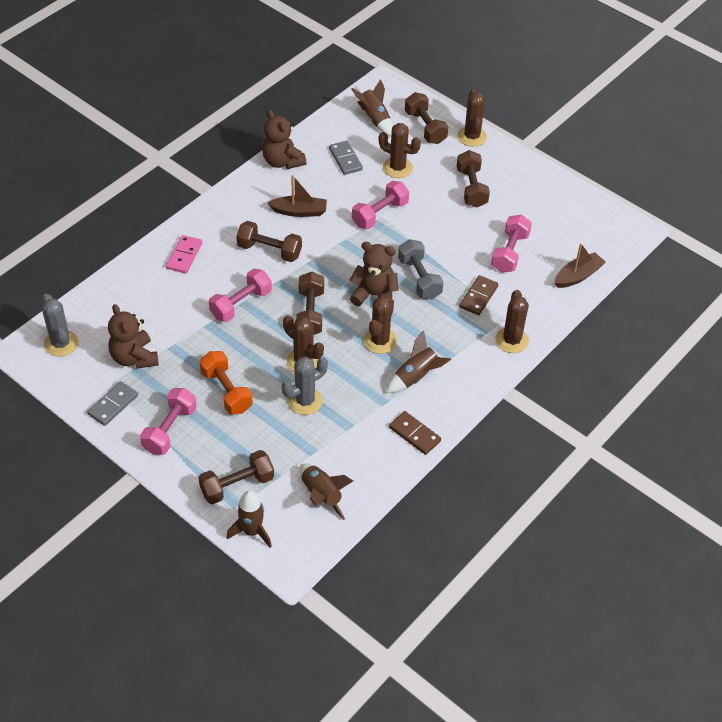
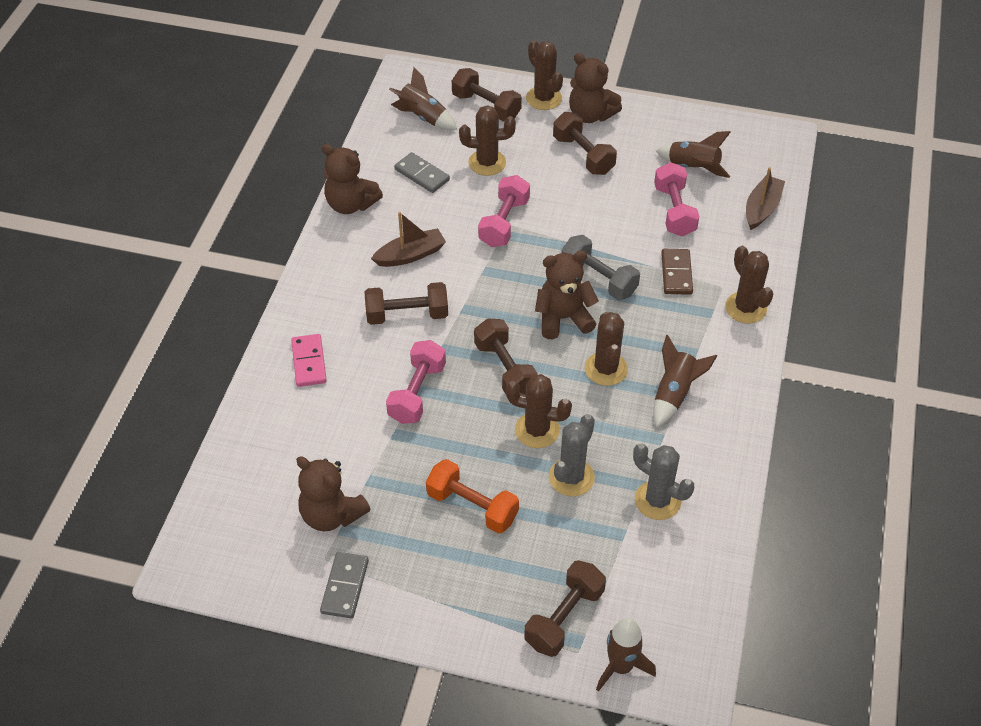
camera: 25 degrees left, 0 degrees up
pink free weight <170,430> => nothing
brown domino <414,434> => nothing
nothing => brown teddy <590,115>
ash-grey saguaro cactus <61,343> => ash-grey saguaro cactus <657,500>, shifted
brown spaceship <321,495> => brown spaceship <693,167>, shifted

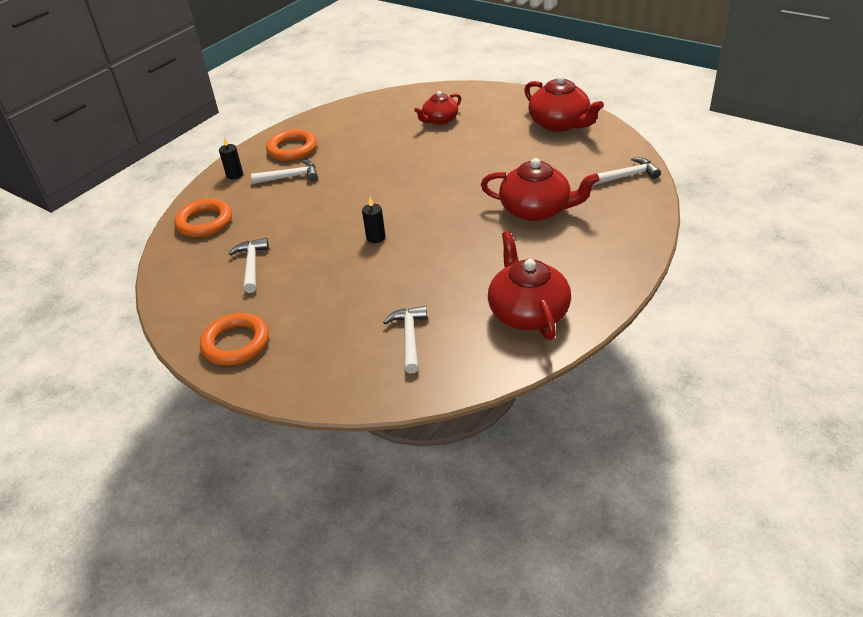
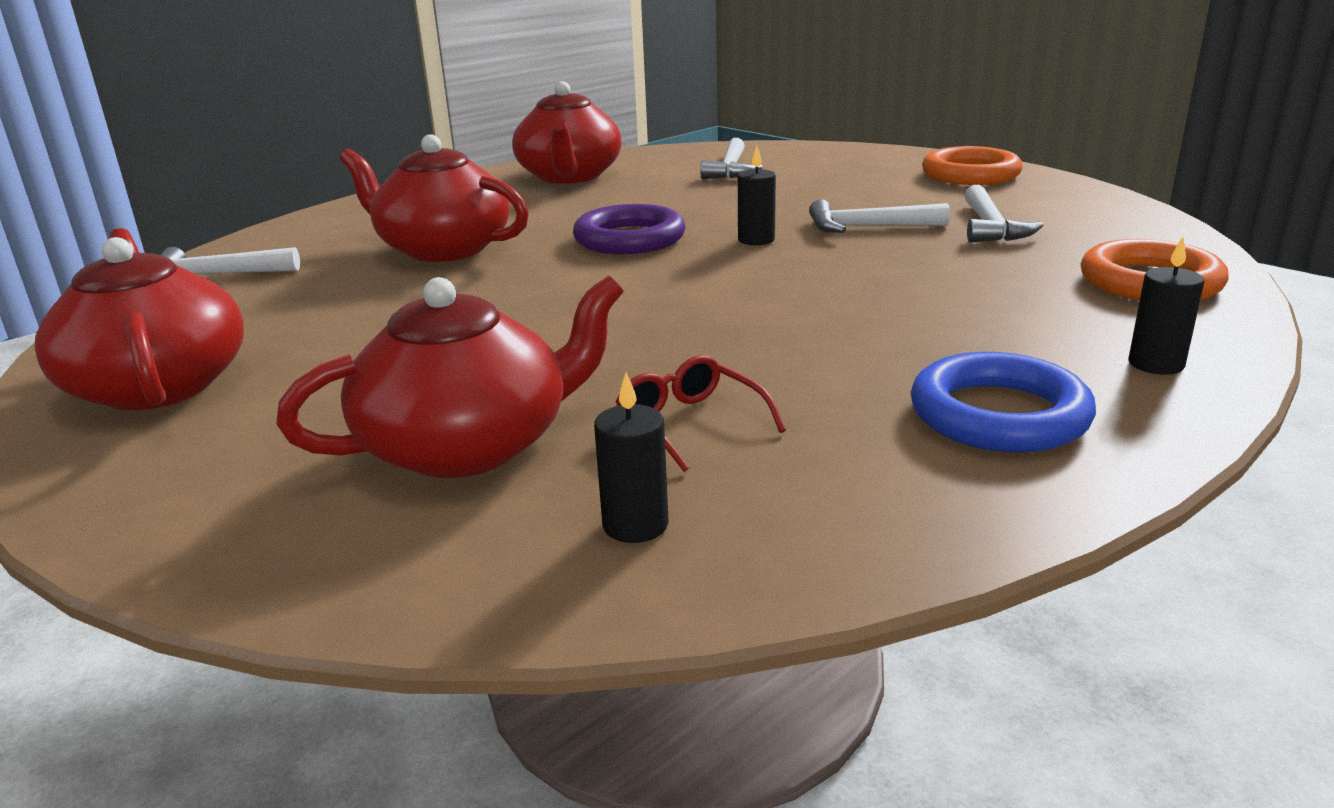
camera: 170 degrees left, 15 degrees down
nothing => violet hoop <629,239>
nothing => black wax candle <635,525>
nothing => red eyeglasses <690,424>
pure white carpenter's hammer <290,177> => pure white carpenter's hammer <867,227>, shifted
bright orange hoop <292,149> => cobalt hoop <999,415>
red tea pot <440,120> => red tea pot <469,445>, x1.62

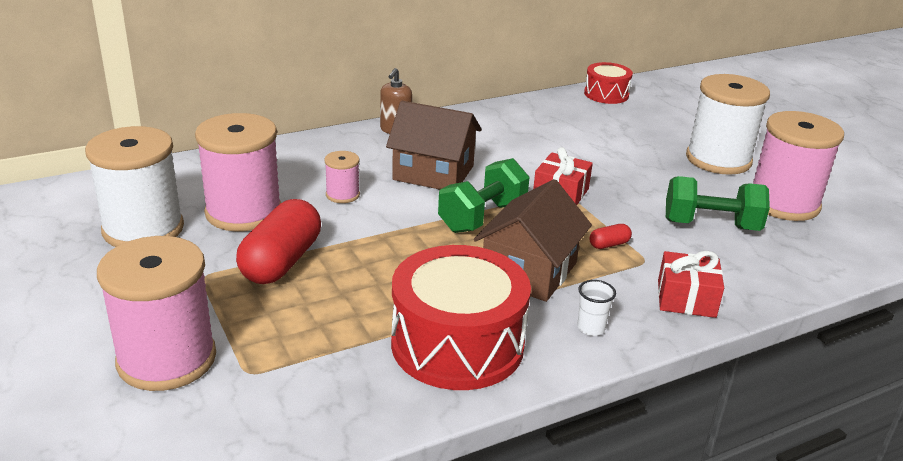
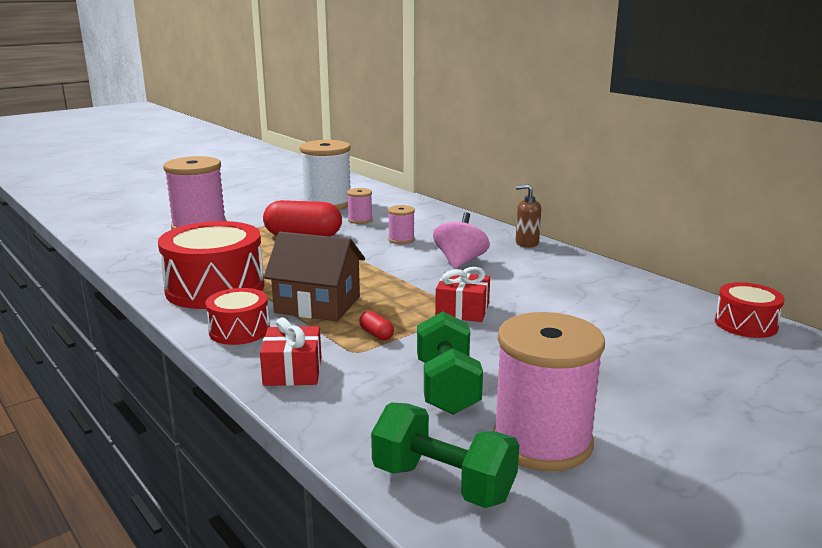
camera: 80 degrees right, 10 degrees down
pure white spool <718,159> => nothing
emerald free weight <482,217> => emerald free weight <443,484>, shifted
brown toy house <433,173> => pink spinning top <460,262>
pure white beaker <591,328> => red snare drum <239,330>
pink spool <243,212> => pink spool <360,220>, x0.47

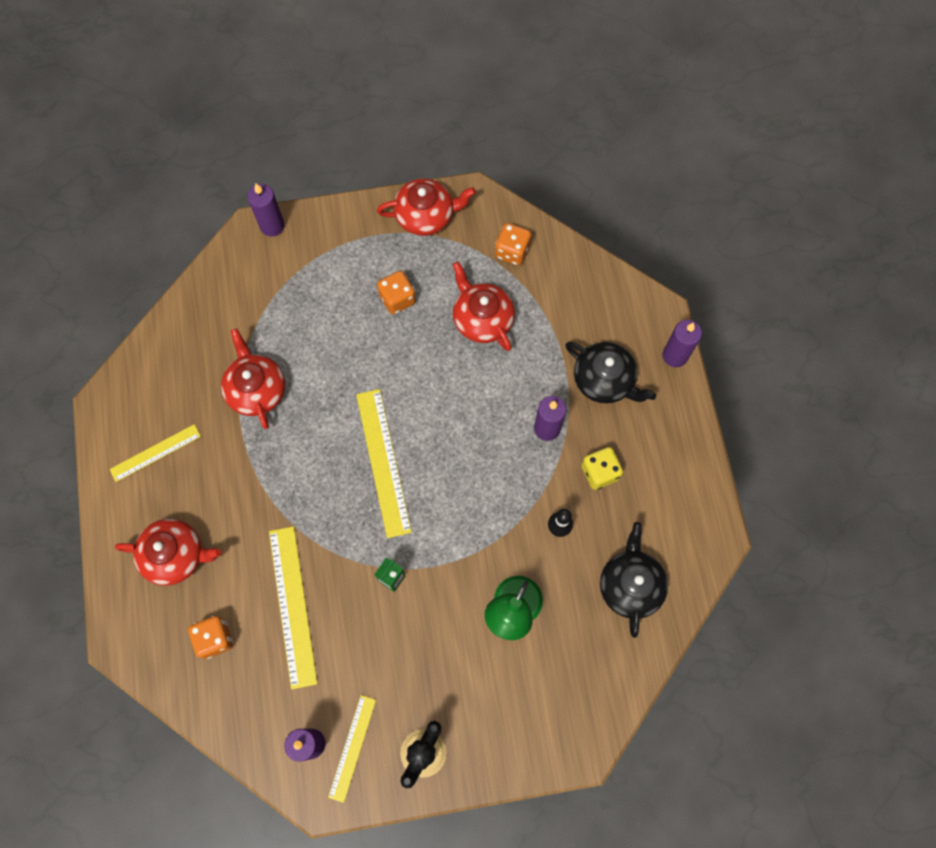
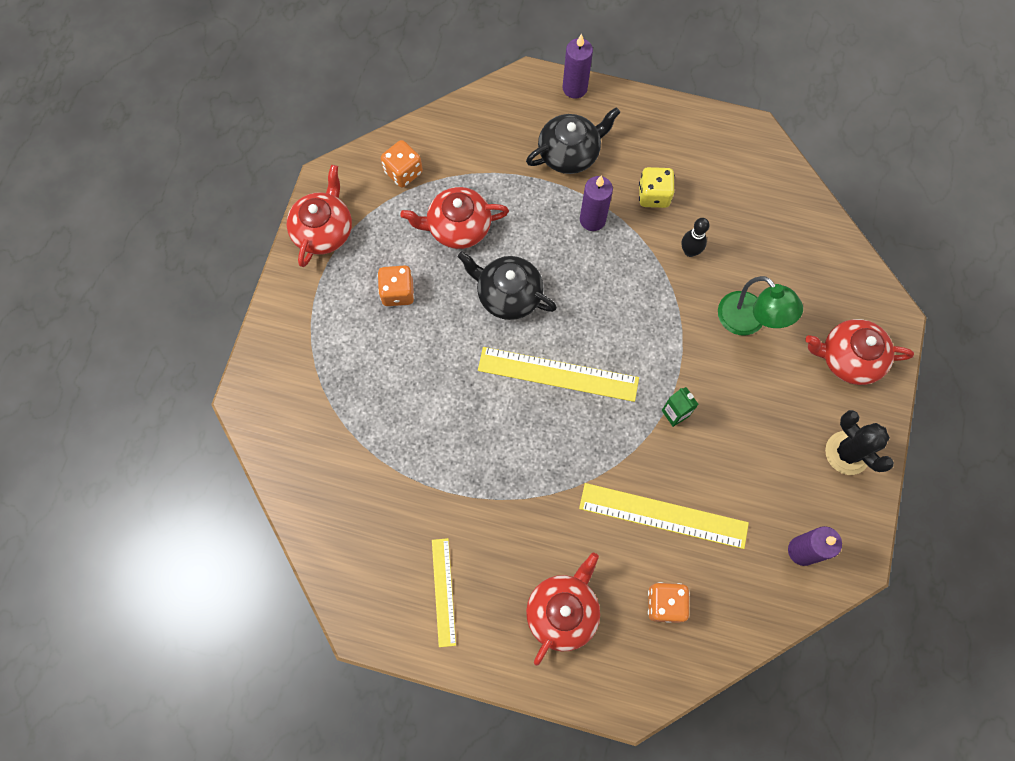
camera: 65 degrees left, 0 degrees up
violet wax candle <272,226> => nothing
golden ruler <352,748> => nothing
red tea pot <256,389> => red tea pot <848,358>, shifted
black tea pot <630,585> => black tea pot <508,294>, shifted

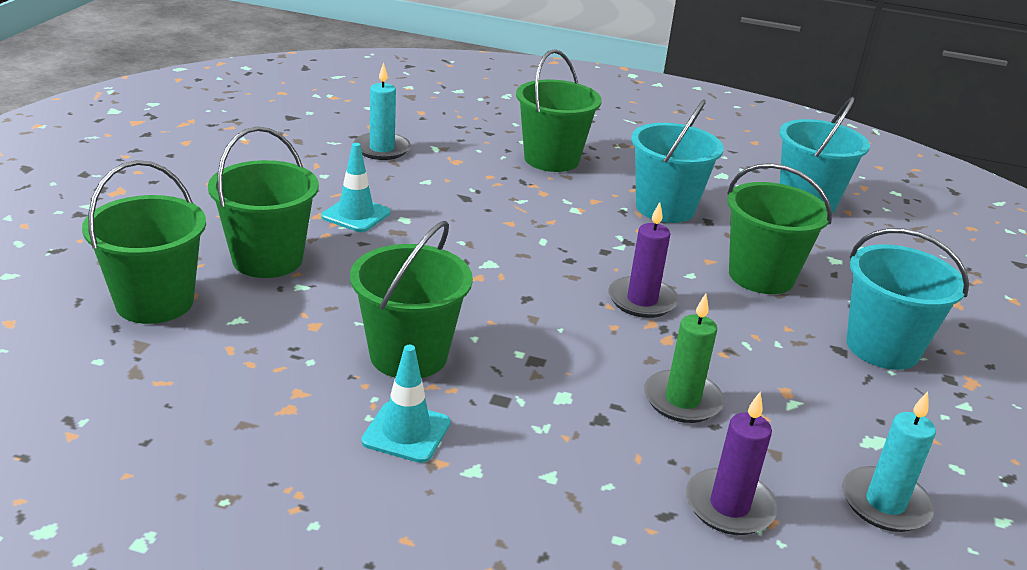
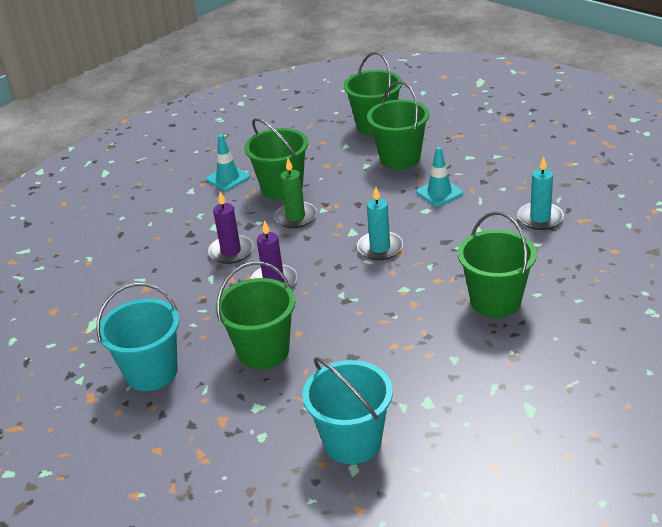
camera: 125 degrees right, 5 degrees up
turquoise sand bucket <665,208> => nothing
emerald wax candle <682,400> => emerald wax candle <295,217>, shifted
violet wax candle <729,506> => violet wax candle <231,251>, shifted
turquoise wax candle <885,503> => turquoise wax candle <380,248>, shifted

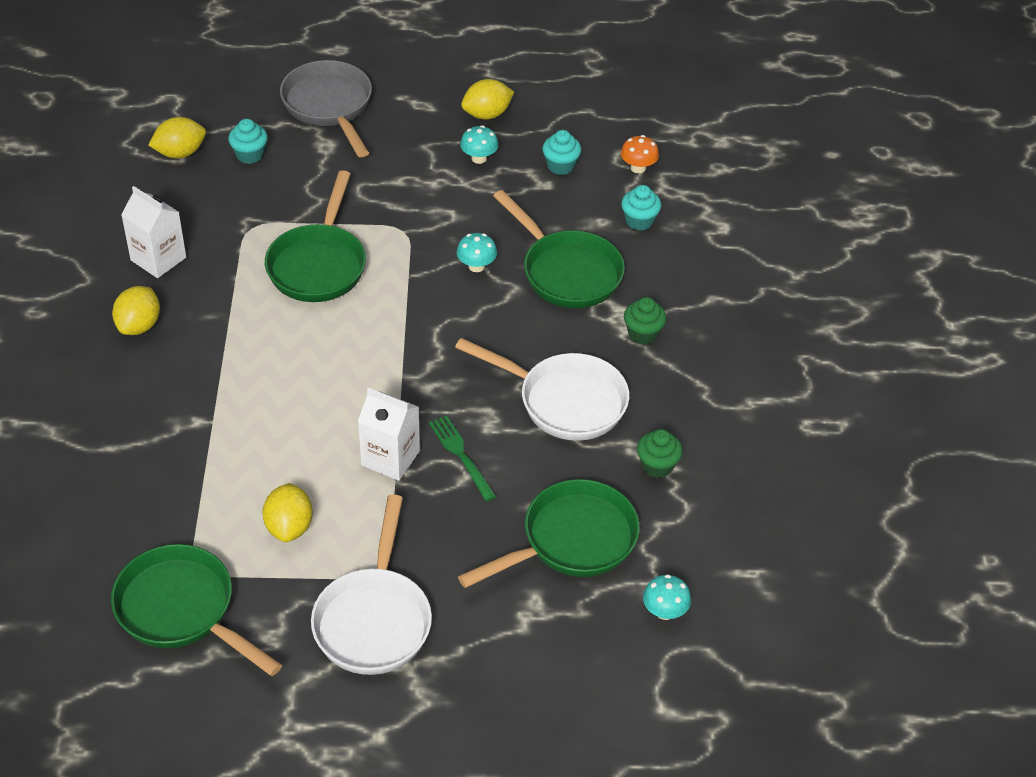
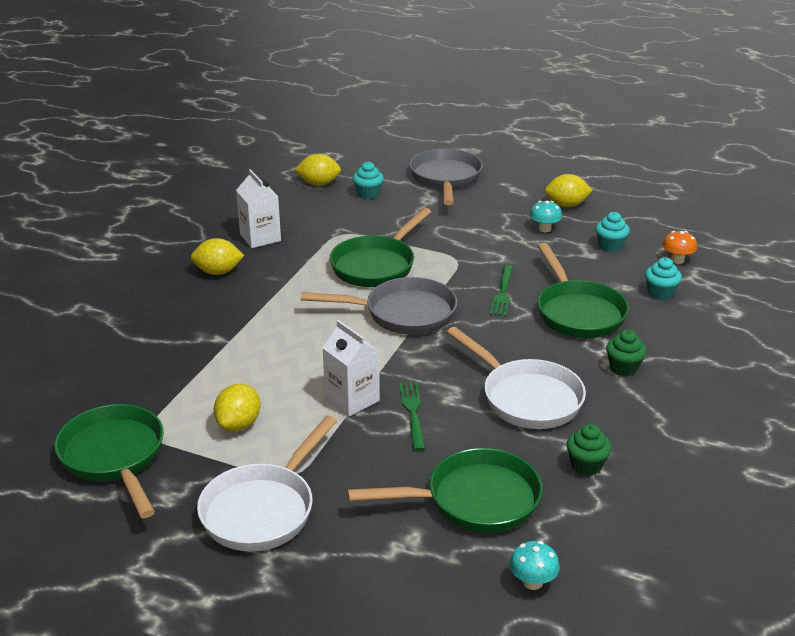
camera: 25 degrees right, 15 degrees down
nothing => ash-grey pan <403,313>
turquoise fungus <476,266> => emerald dinner fork <502,293>
golden lemon <139,325> => golden lemon <218,272>, 45 degrees clockwise

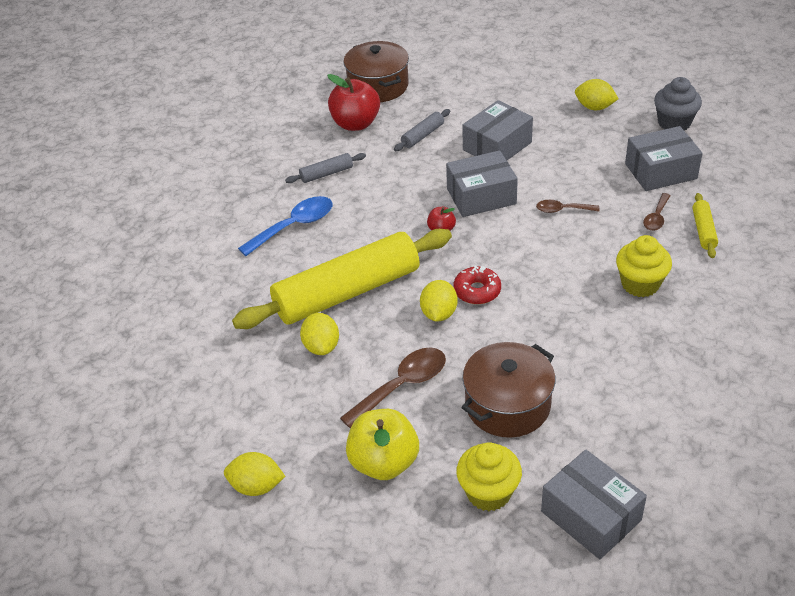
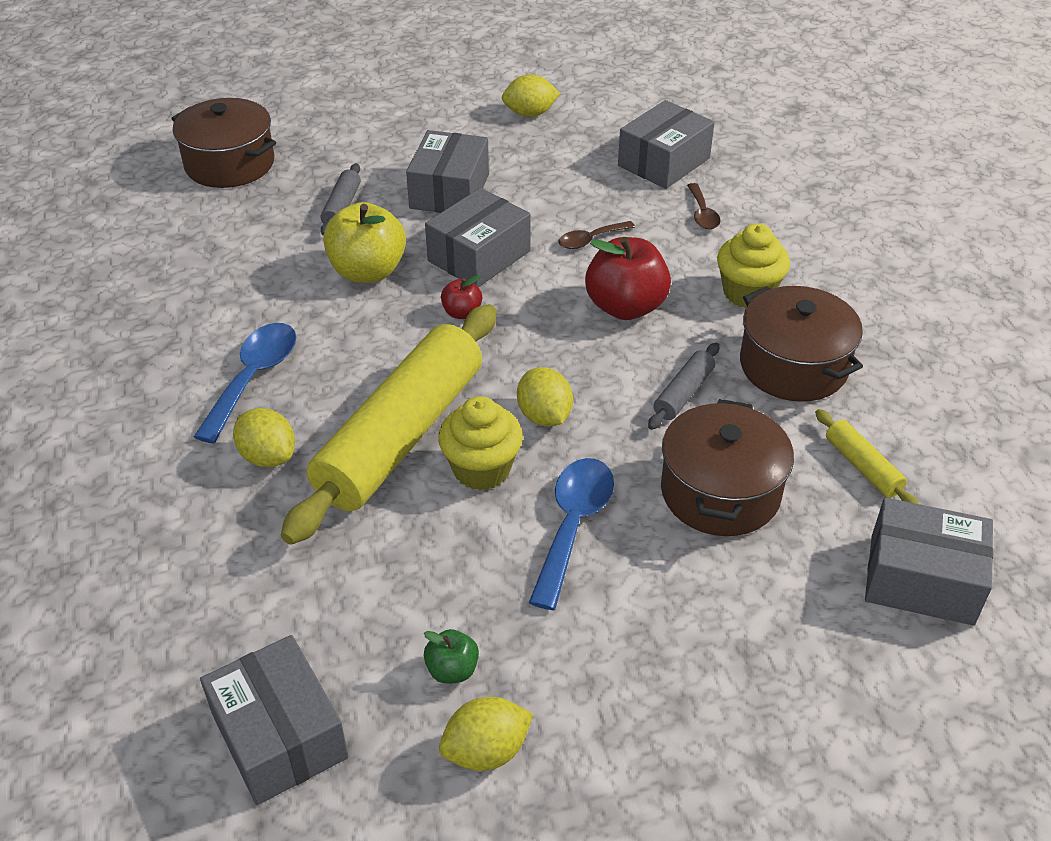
camera: 35 degrees left, 0 degrees up
red glazed donut <477,291> => nothing
ash-grey fairy cake <674,123> => nothing
nothing => ash-grey box <279,736>
nothing => emerald apple fruit <452,670>
nothing => brown pot <793,366>
ash-grey dough roller <326,174> => ash-grey dough roller <683,393>, shifted
golden lemon <321,346> => golden lemon <268,456>, shifted
red apple fruit <355,124> => red apple fruit <625,307>, shifted
golden apple fruit <384,462> => golden apple fruit <368,271>, shifted
golden fairy cake <488,492> => golden fairy cake <481,469>, shifted
golden dough roller <703,230> => golden dough roller <862,467>, shifted
brown tablespoon <402,386> => cobalt tablespoon <573,525>

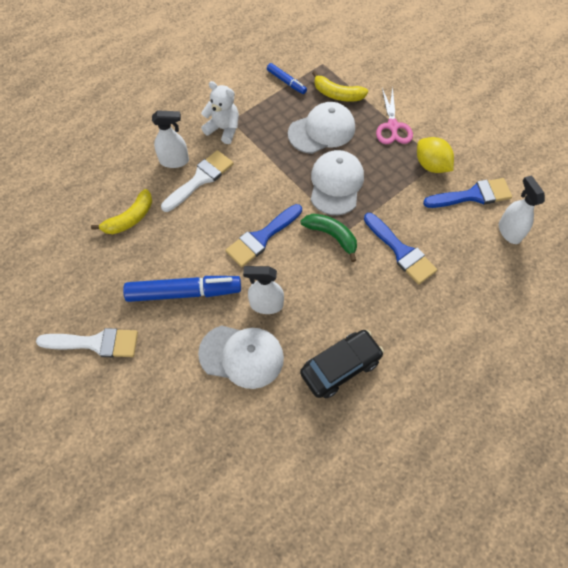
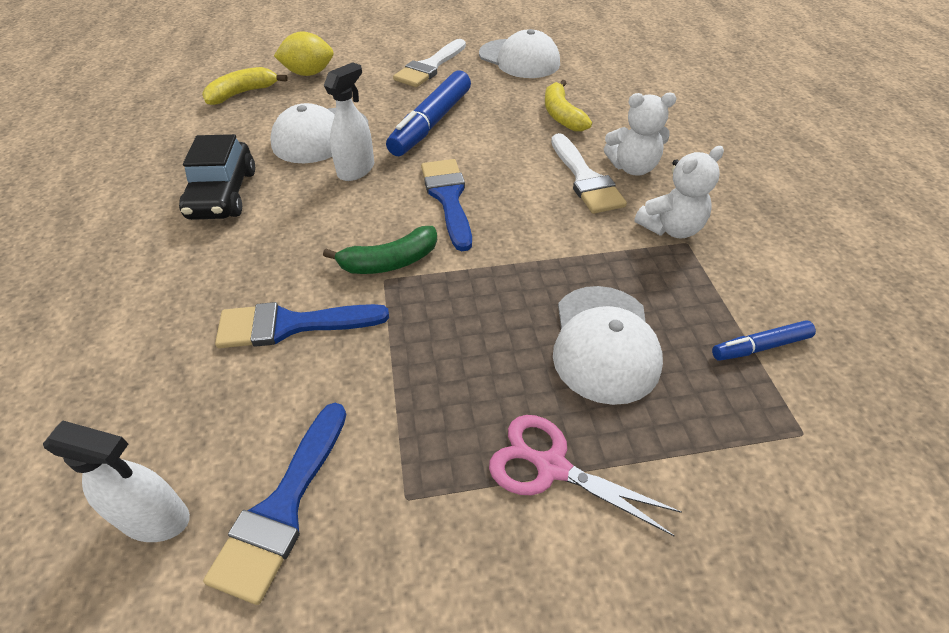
camera: 120 degrees right, 15 degrees down
pure white peaked cap <336,184> => pure white peaked cap <519,59>, shifted
golden toy banana <337,94> => golden toy banana <242,93>, shifted
golden lemon <431,165> => golden lemon <309,73>, shifted
pure white spray cleaner <174,161> => pure white teddy <632,167>

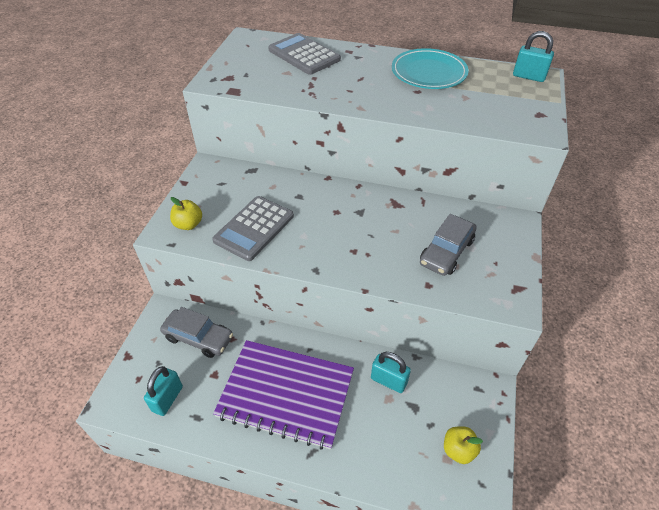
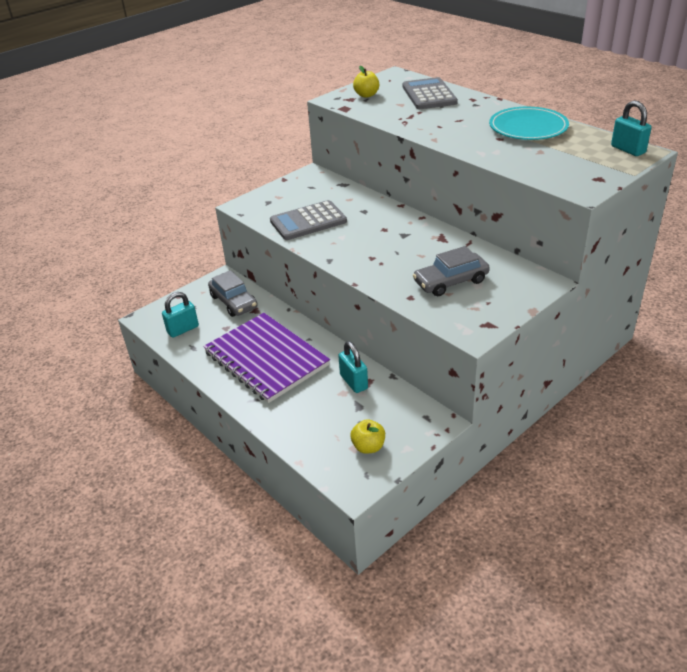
camera: 35 degrees right, 10 degrees down
golden apple fruit <188,224> => golden apple fruit <366,95>, shifted

